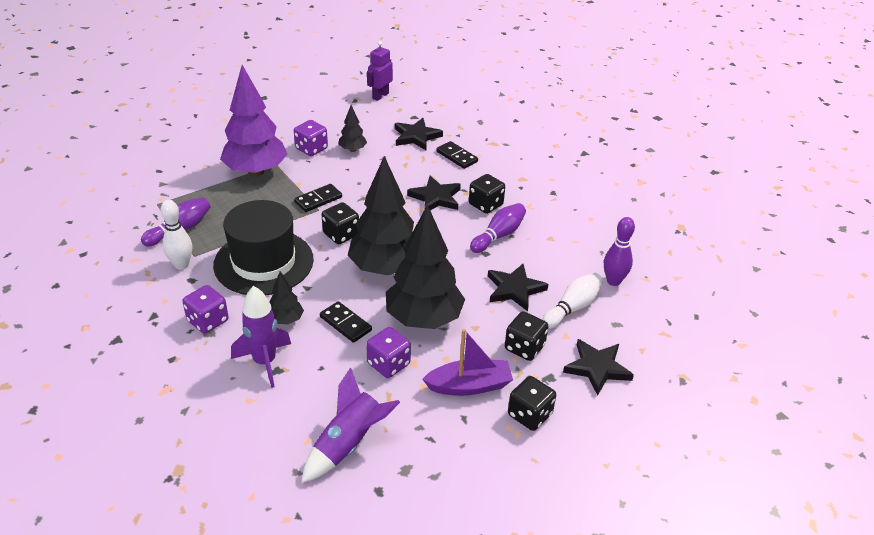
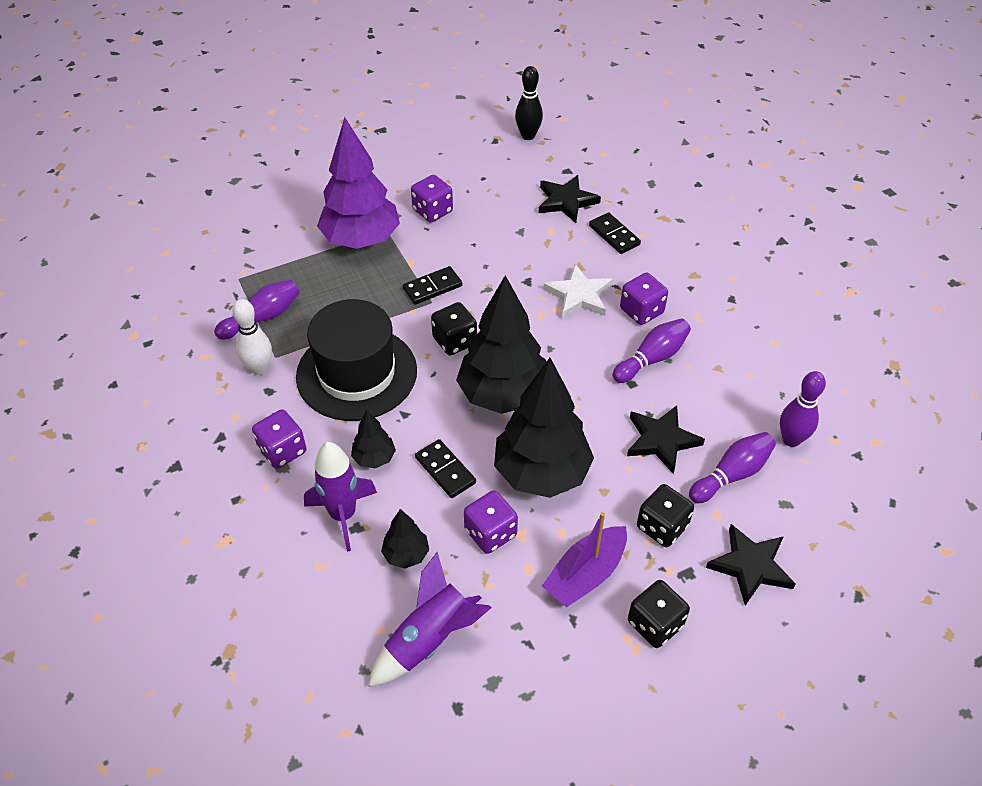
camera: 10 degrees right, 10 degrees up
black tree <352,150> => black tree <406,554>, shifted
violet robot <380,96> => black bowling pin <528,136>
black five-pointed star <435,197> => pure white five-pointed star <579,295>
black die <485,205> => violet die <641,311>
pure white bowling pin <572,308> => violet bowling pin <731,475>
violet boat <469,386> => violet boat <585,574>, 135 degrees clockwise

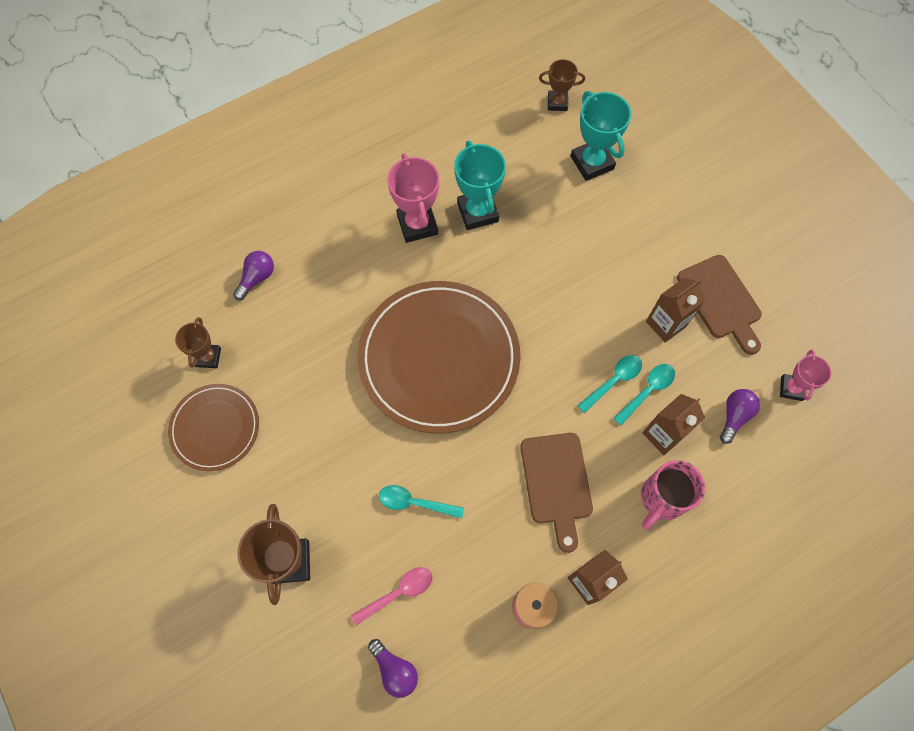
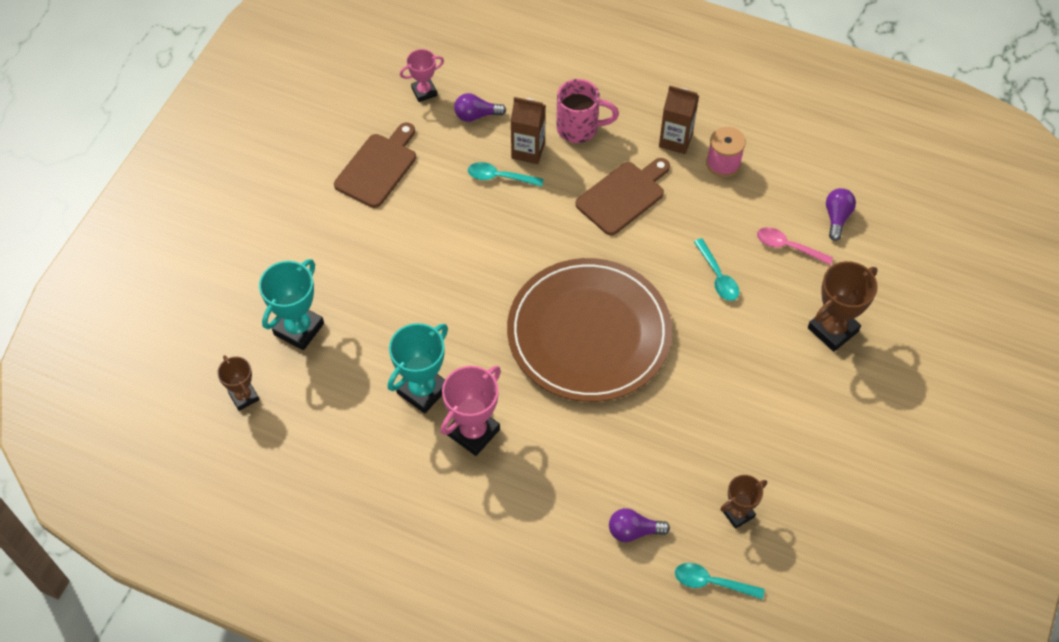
camera: 125 degrees left, 10 degrees down
brown dinner plate <215,428> => nothing
brown carton <665,324> => nothing
turquoise tablespoon <613,381> => turquoise tablespoon <712,582>, shifted

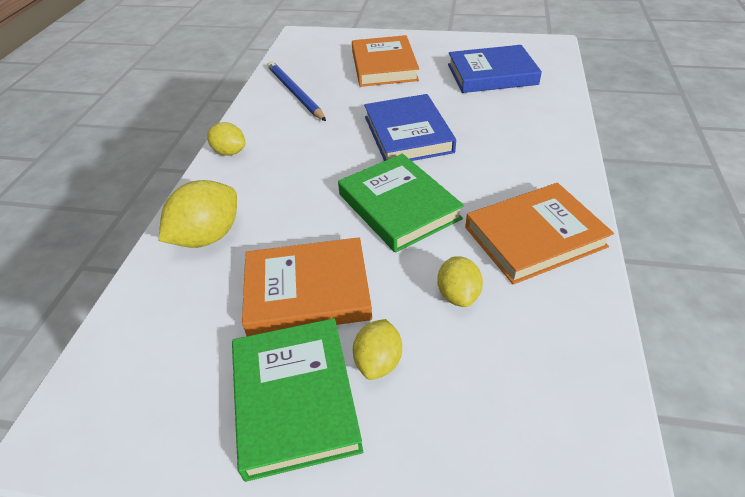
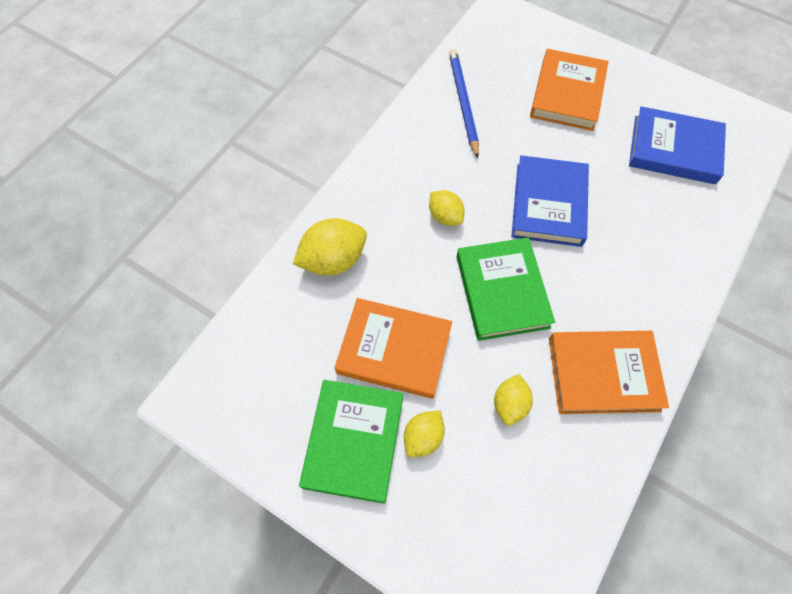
camera: 20 degrees right, 20 degrees up
golden lemon <229,152> => golden lemon <445,216>, shifted

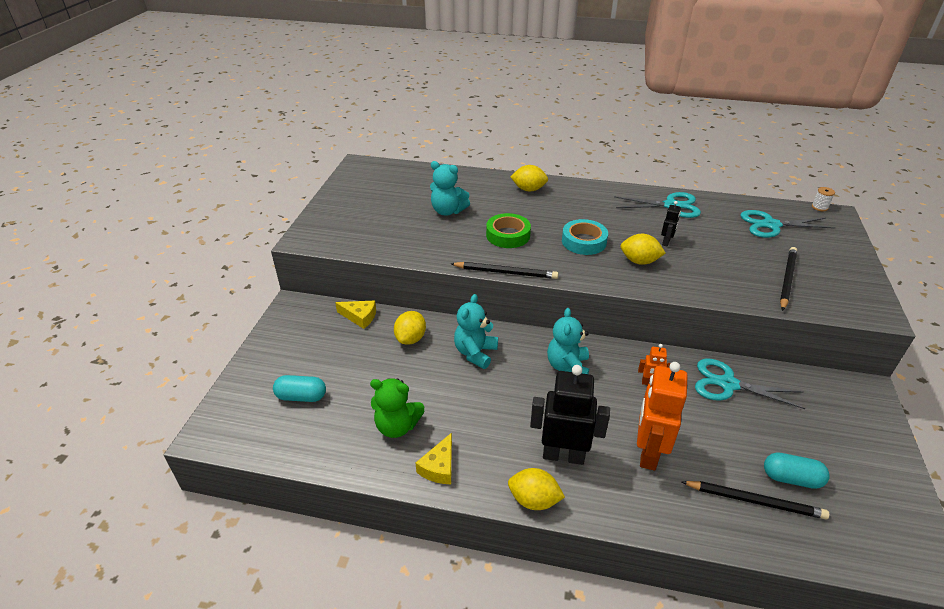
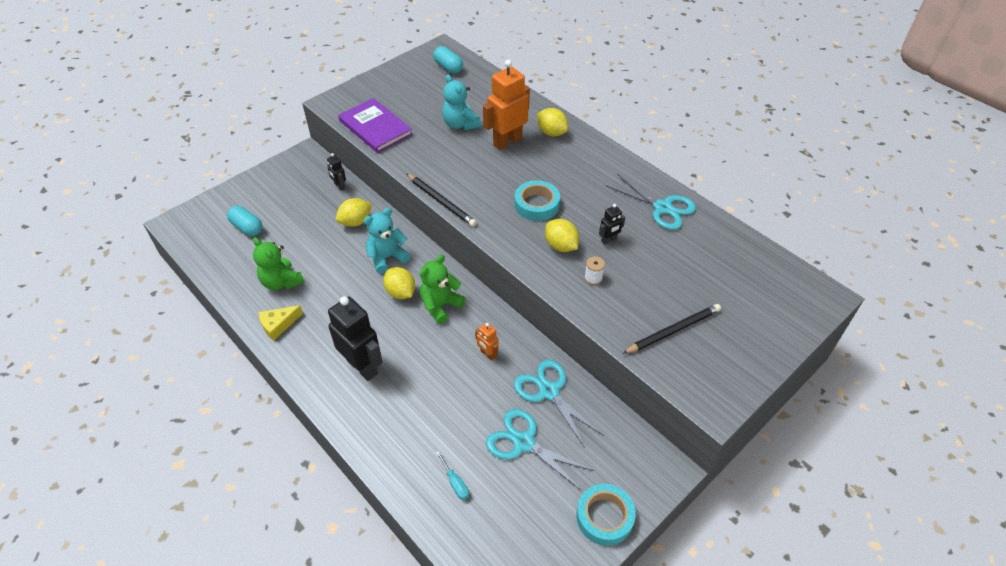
camera: 35 degrees right, 10 degrees up
emerald sticky tape <508,235> => nothing
nothing => violet hardback <375,127>
nothing => turquoise sticky tape <604,517>
golden lemon <534,500> => golden lemon <400,292>, shifted
bright orange robot <648,452> => bright orange robot <507,141>, shifted
turquoise scissors <771,225> => turquoise scissors <524,443>, shifted
turquoise capsule <791,478> => turquoise capsule <448,67>, shifted
pure white spool <819,207> => pure white spool <593,278>, shifted
golden piece of cheese <360,317> => black robot <339,186>
black lead pencil <755,501> => turquoise flat screwdriver <455,483>
turquoise teddy <567,367> => emerald teddy <440,305>

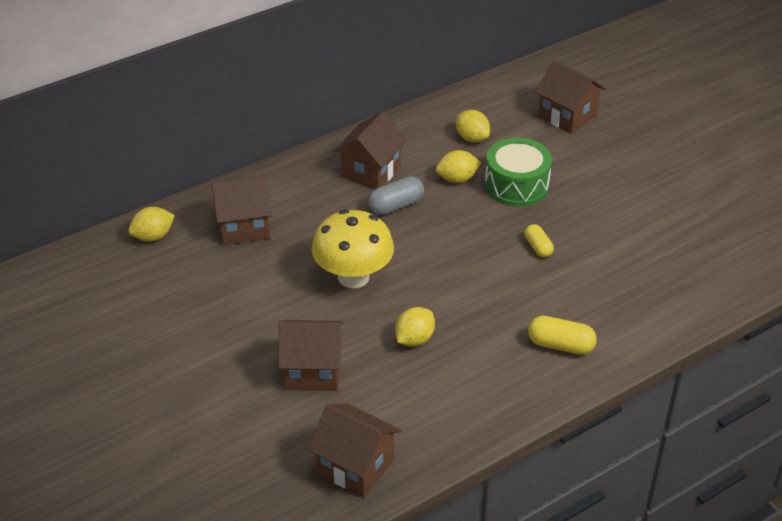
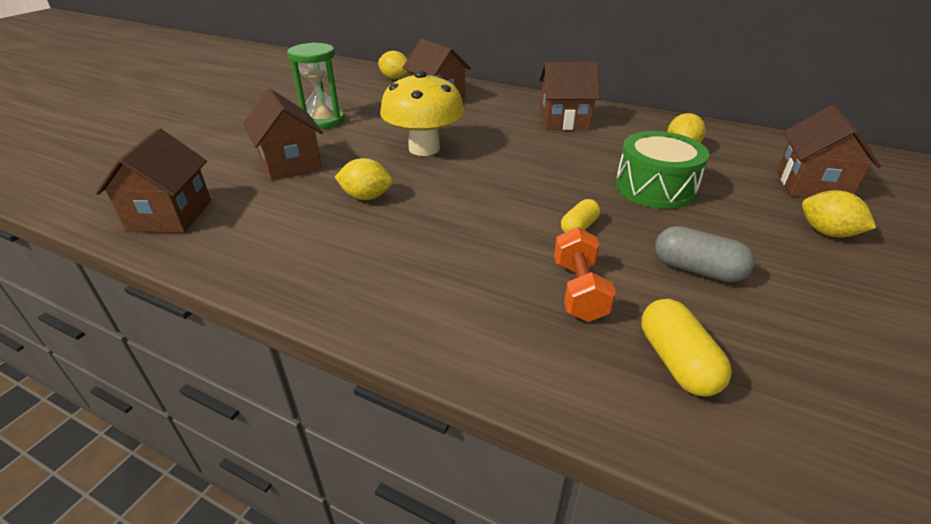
camera: 60 degrees right, 5 degrees down
nothing => emerald hourglass <323,121>
nothing => bright orange free weight <579,290>
ash-grey capsule <396,206> => ash-grey capsule <697,269>, shifted
golden lemon <457,179> => golden lemon <827,233>, shifted
golden capsule <560,345> => golden capsule <676,362>, shifted

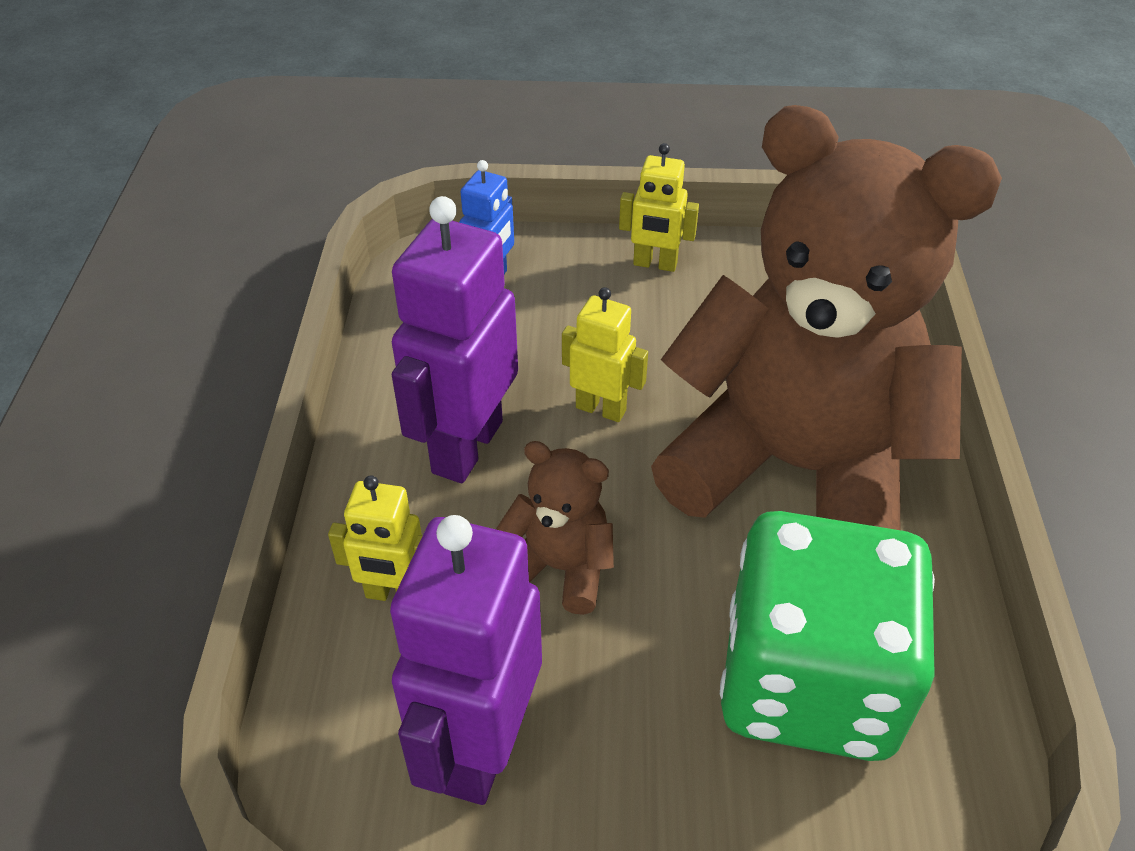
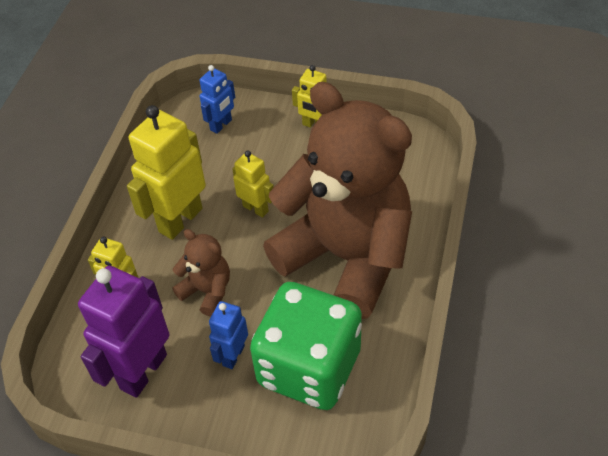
camera: 15 degrees right, 5 degrees up
nothing => cobalt robot <233,355>
violet robot <466,446> => golden robot <180,220>

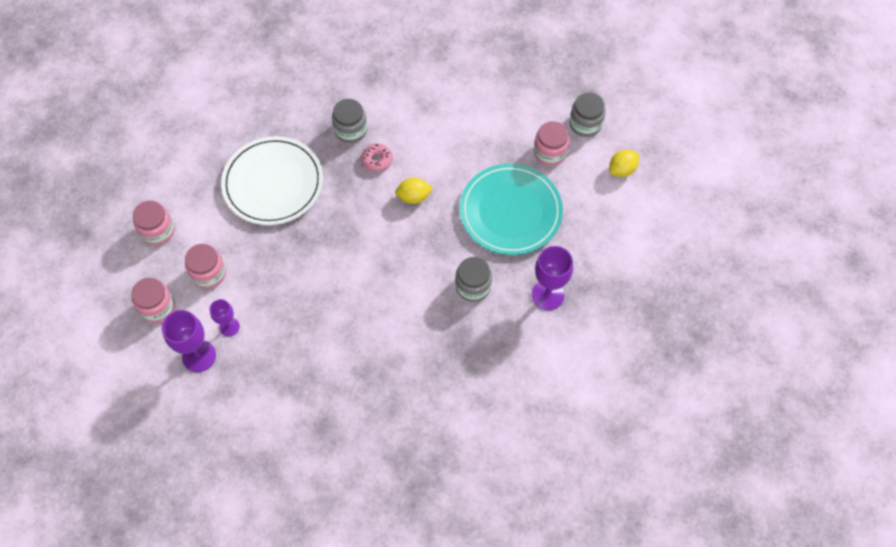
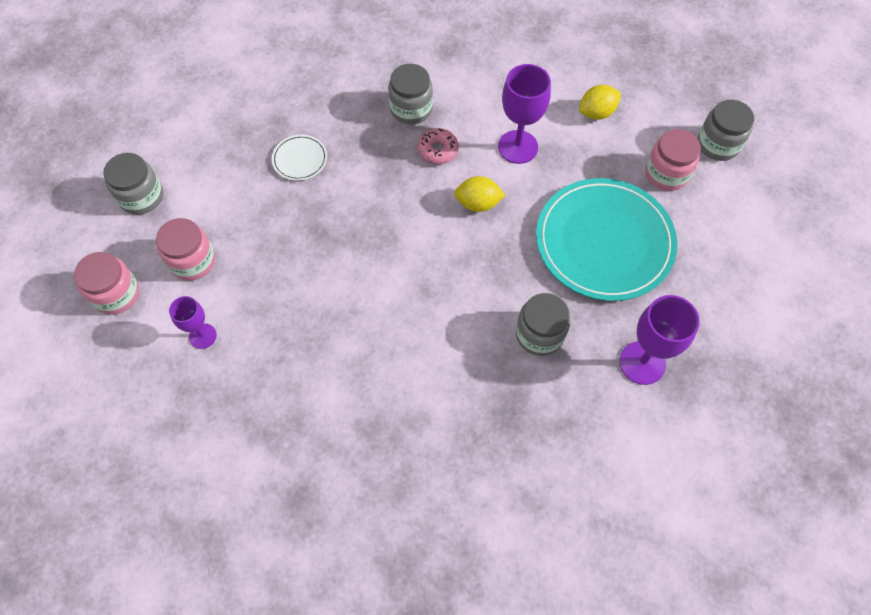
camera: 10 degrees right, 0 degrees up
violet chalice <199,356> => violet chalice <518,147>, shifted
golden lemon <622,170> => golden lemon <596,113>, shifted
pink preserve jar <158,231> => ash-grey preserve jar <141,197>
pure white dinner plate <273,183> => pure white dinner plate <300,159>, x0.42

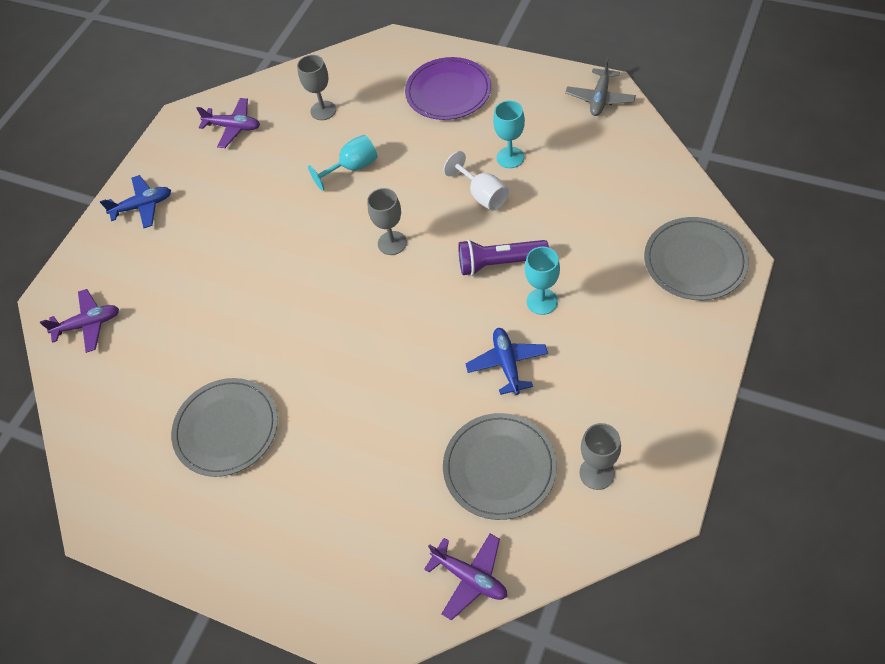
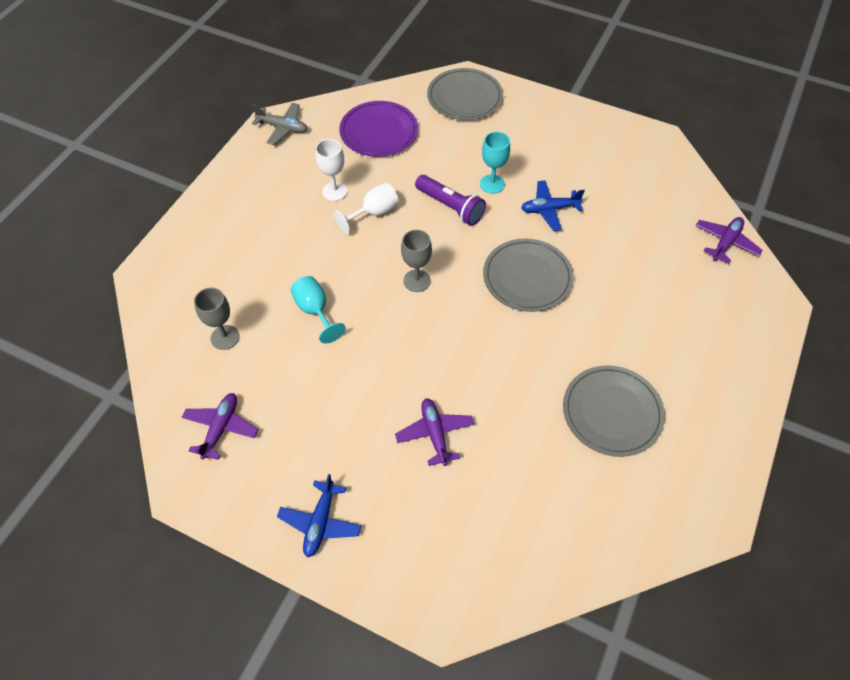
camera: 95 degrees left, 0 degrees up
ash-grey chalice <597,473> => nothing
violet plane <88,324> => violet plane <435,434>, shifted
violet dinner plate <448,92> => violet dinner plate <379,131>, shifted
ash-grey dinner plate <499,467> => ash-grey dinner plate <527,277>, shifted
turquoise chalice <510,157> => pure white chalice <335,191>
cobalt plane <143,206> => cobalt plane <320,522>, 150 degrees counterclockwise
violet pocket torch <499,263> => violet pocket torch <450,207>, 45 degrees counterclockwise

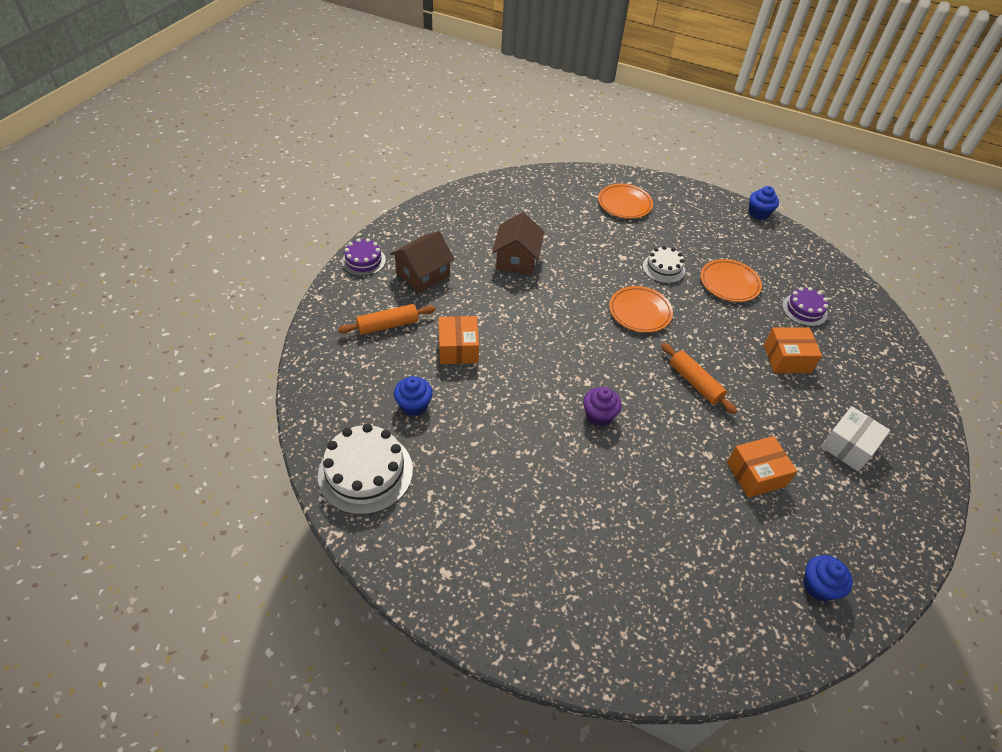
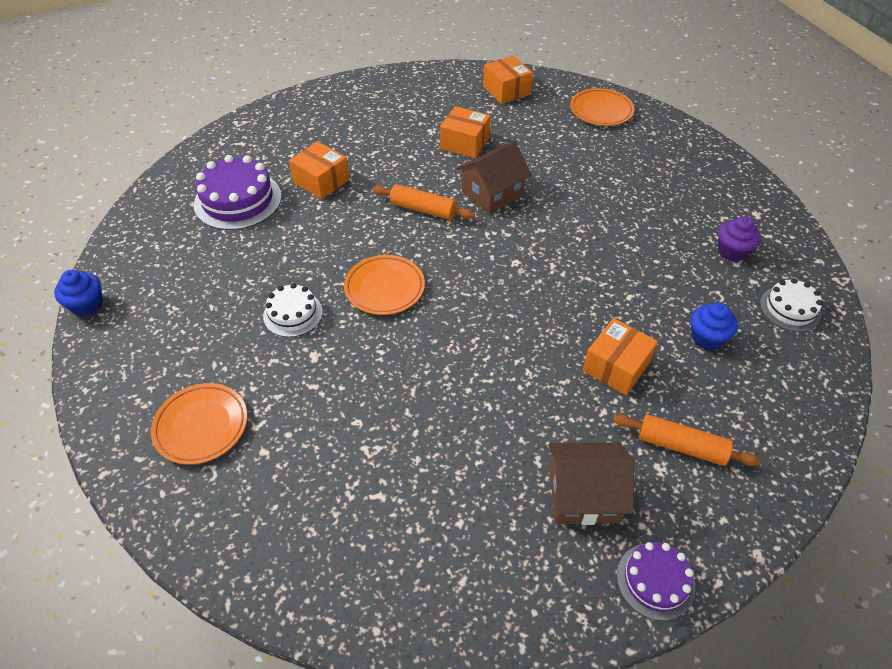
camera: 135 degrees left, 0 degrees up
pure white box <848,446> => nothing
brown toy house <517,259> => brown toy house <492,193>, shifted
violet fairy cake <599,415> => violet fairy cake <732,251>, shifted
bright orange dinner plate <729,283> => bright orange dinner plate <601,111>, shifted
cobalt fairy cake <818,586> => bright orange box <506,90>
bright orange dough roller <695,383> => bright orange dough roller <423,209>, 75 degrees counterclockwise
pure white gateau <365,472> => pure white gateau <790,309>, x0.59
violet gateau <804,310> => violet gateau <238,200>, x1.69

